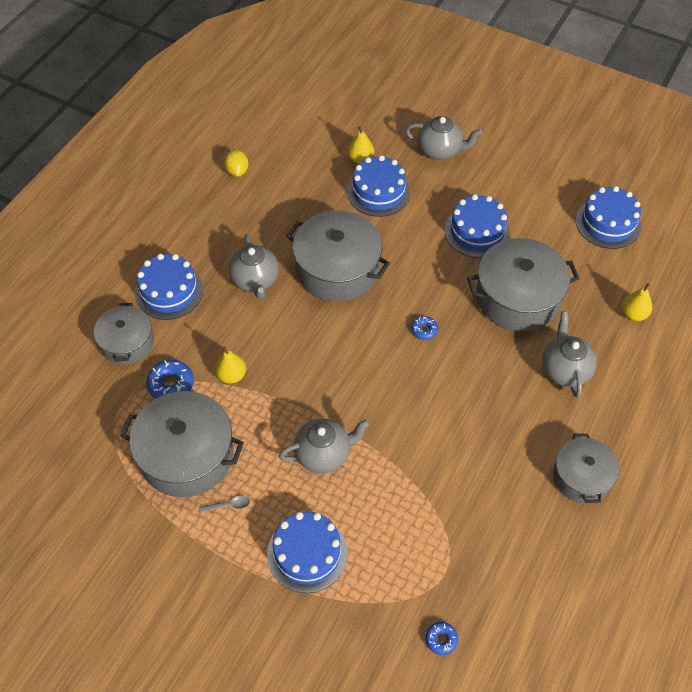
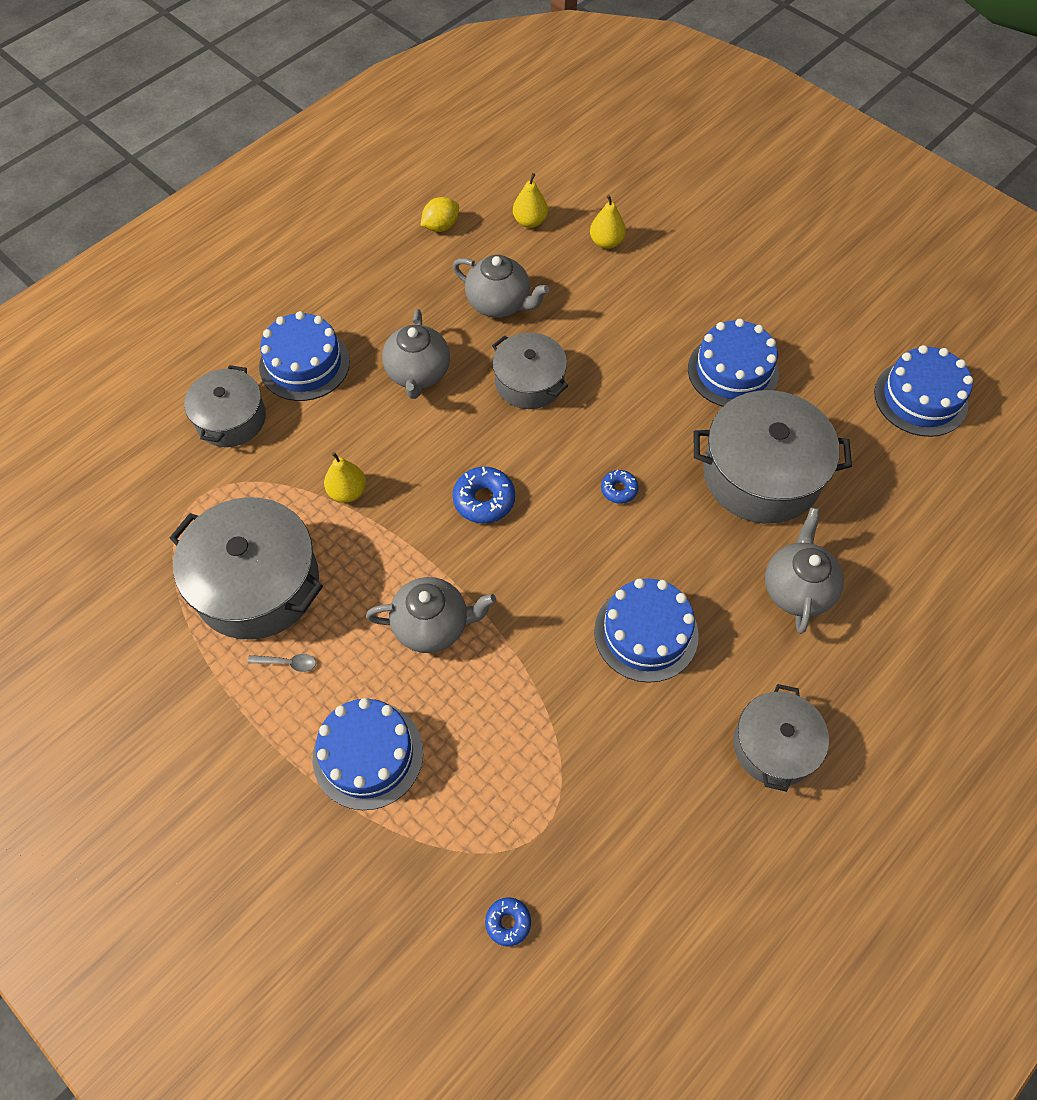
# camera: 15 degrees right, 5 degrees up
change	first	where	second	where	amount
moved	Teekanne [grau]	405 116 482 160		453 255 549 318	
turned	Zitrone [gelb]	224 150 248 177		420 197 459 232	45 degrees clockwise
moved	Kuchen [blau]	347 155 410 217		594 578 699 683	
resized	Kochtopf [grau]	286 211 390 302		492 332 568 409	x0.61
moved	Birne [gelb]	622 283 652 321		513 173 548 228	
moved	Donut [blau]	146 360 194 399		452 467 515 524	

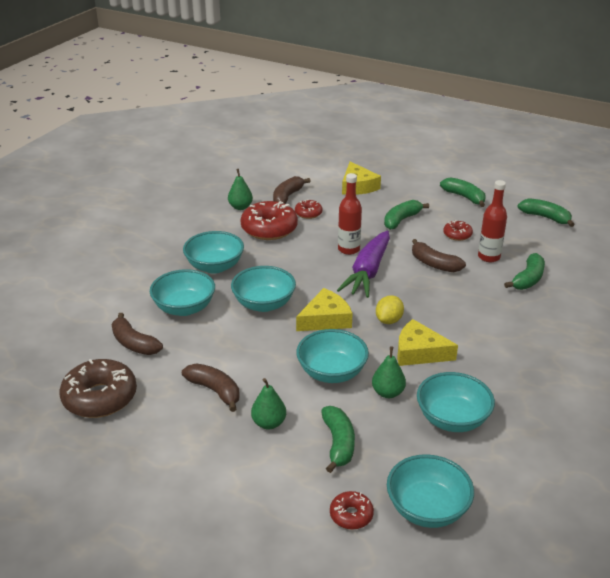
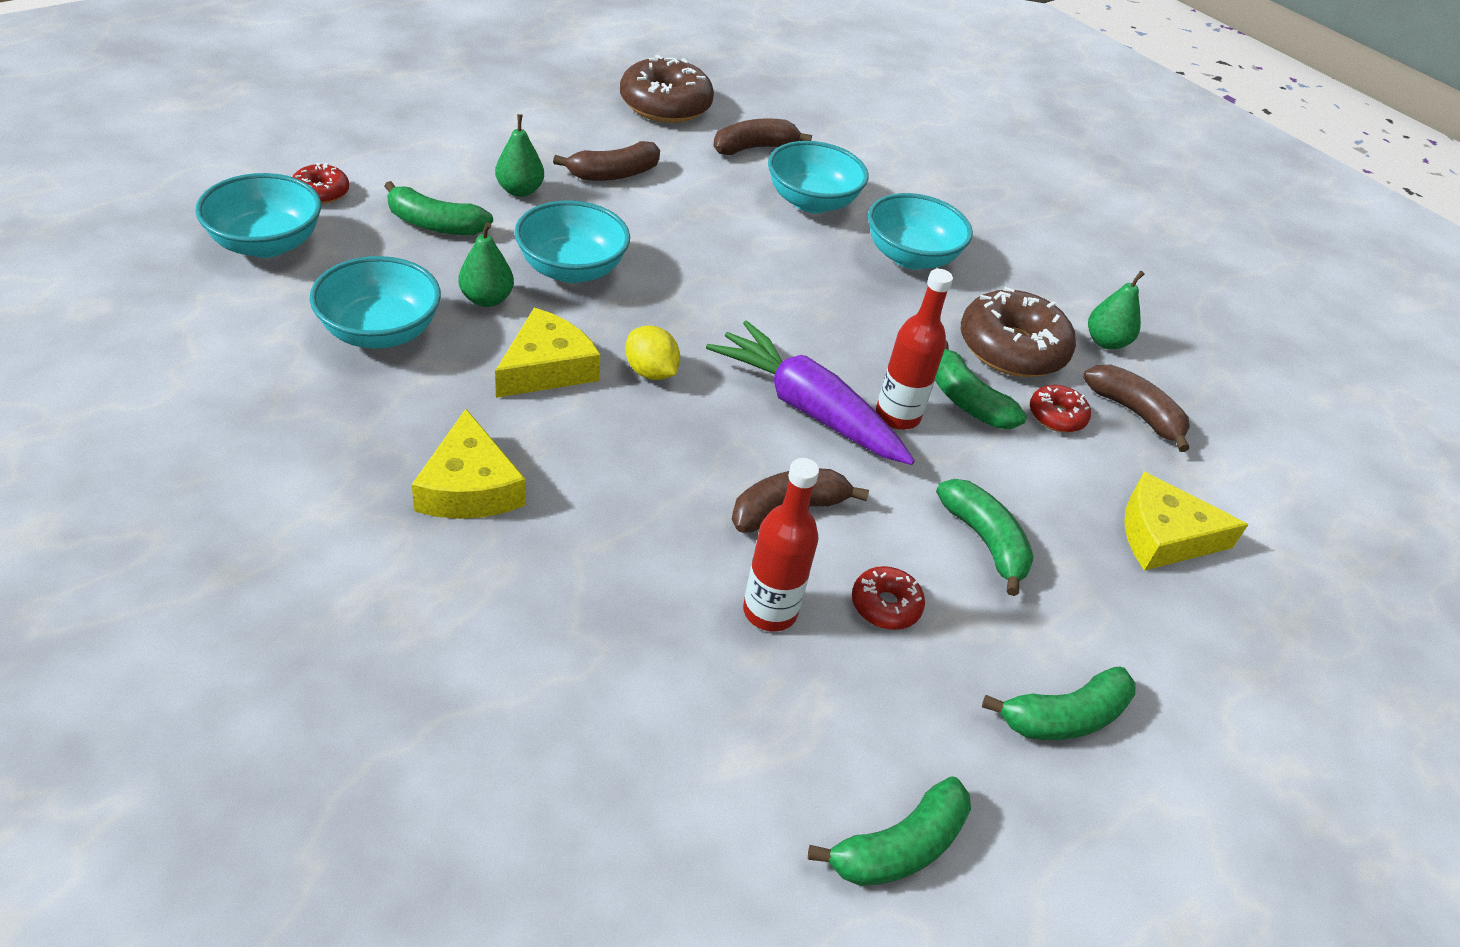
# camera: 105 degrees right, 10 degrees up
change	first	where	second	where	amount
recoloured	Donut [rot]	241 201 298 240	Donut [braun]	961 287 1076 377	
moved	Banane [grün]	504 253 545 290		935 340 1027 429	
removed	Schüssel [türkis]	231 266 296 312			
moved	Käse [gelb]	296 288 353 331		412 409 526 519	

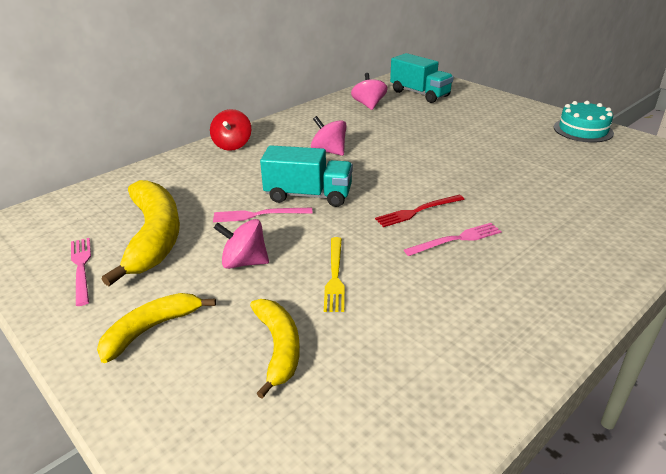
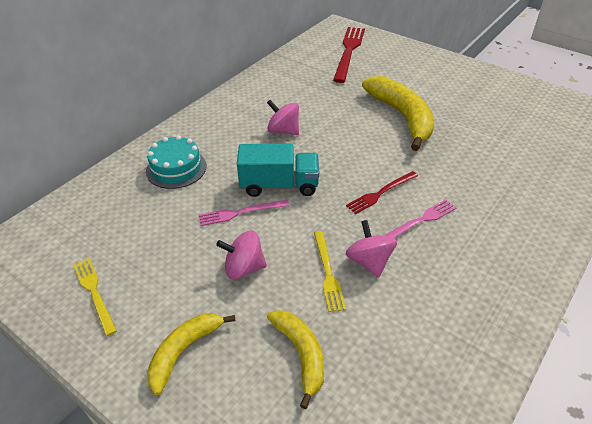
# camera: 10 degrees left, 10 degrees up
change	first	where	second	where	amount
replaced	Lastwagen [türkis]	390 53 454 103	Gabel [rot]	333 27 365 83	
moved	Kreisel [rosa]	351 73 388 110		346 220 397 277	
moved	Kuchen [türkis]	554 101 614 143		146 135 206 189	
removed	Kreisel [rot]	210 109 251 151			
moved	Banane [gelb]	102 180 180 286		362 76 434 151	
recoloured	Gabel [rosa]	71 238 91 306	Gabel [gelb]	73 258 117 336	

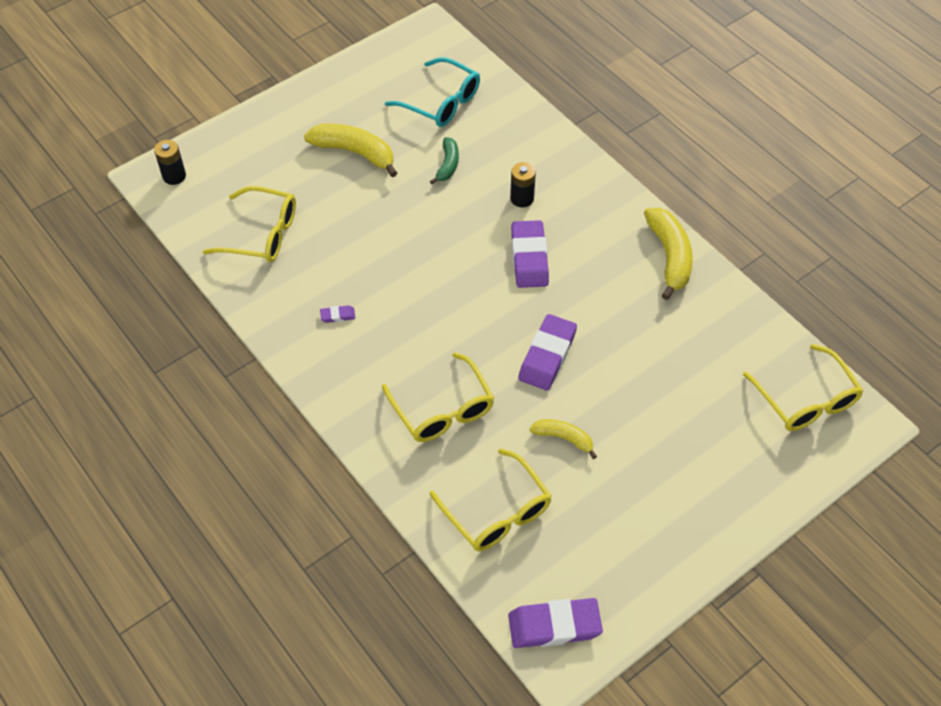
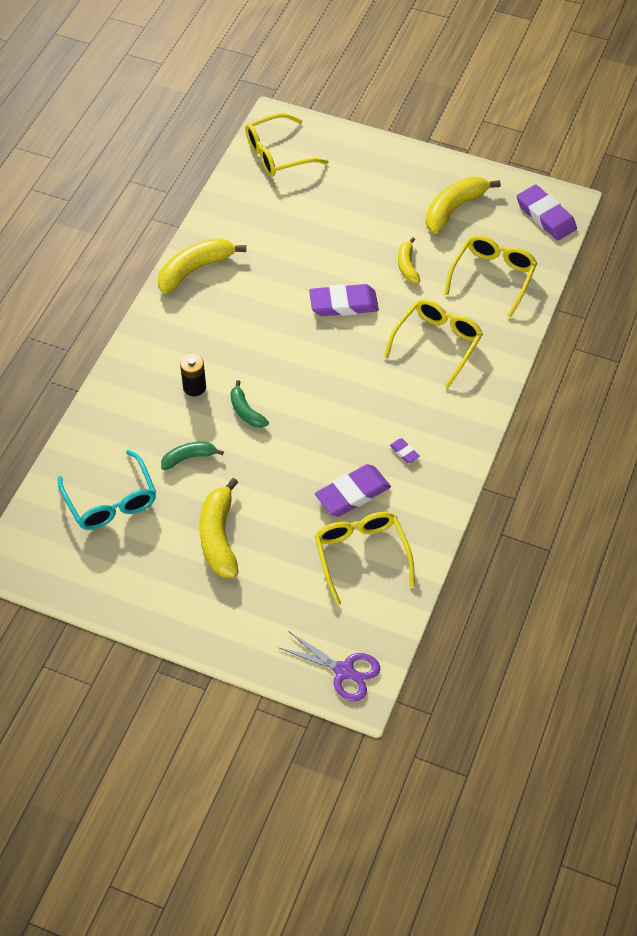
# camera: 120 degrees left, 0 degrees up
change	first	where	second	where	amount
turned	Brille [türkis]	385 57 480 127		58 450 156 530	150 degrees clockwise
replaced	Batterie [schwarz]	154 140 186 185	Schere [lila]	278 631 380 701	
moved	Radiergummi [lila]	511 220 549 288		315 464 391 516	
turned	Brille [gelb]	743 344 863 431		245 113 329 177	150 degrees counterclockwise
added			Banane [gelb]	426 176 501 234	
added			Banane [grün]	230 380 269 428	

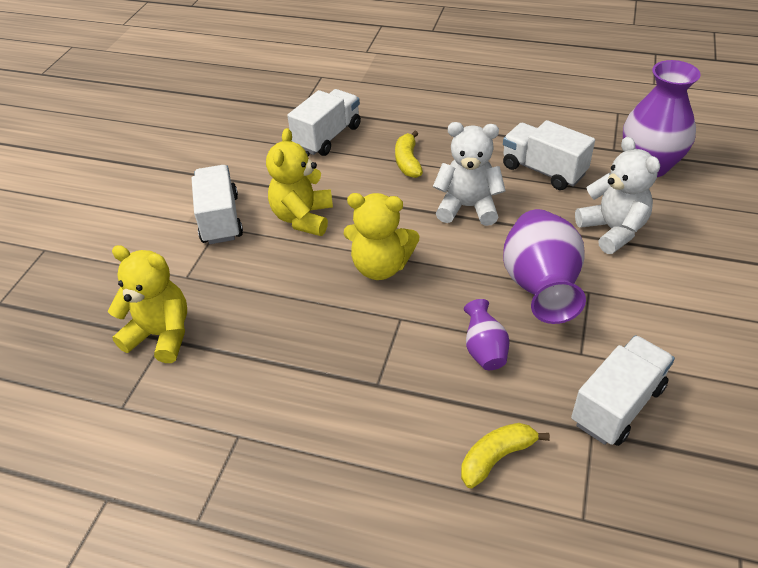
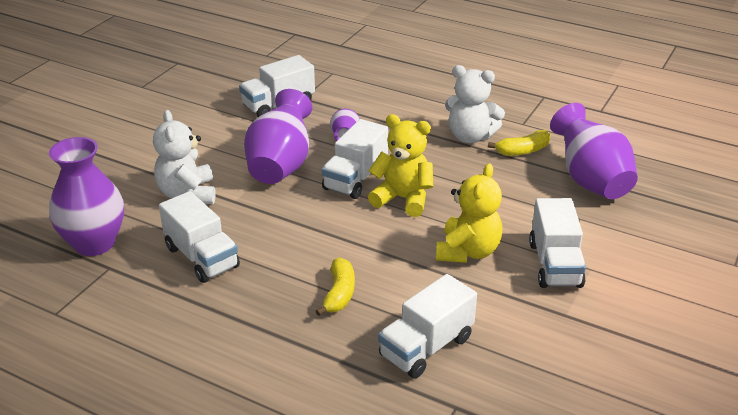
# camera: 170 degrees left, 10 degrees down
change	first	where	second	where	amount
moved	Teddybär [weiß]	433 122 506 226		445 65 505 143	
replaced	Teddybär [gelb]	108 245 187 363	Vase [lila]	550 103 638 199	
moved	Banane [gelb]	461 423 550 488		488 130 550 156	
added			Lastwagen [weiß]	322 119 388 199	

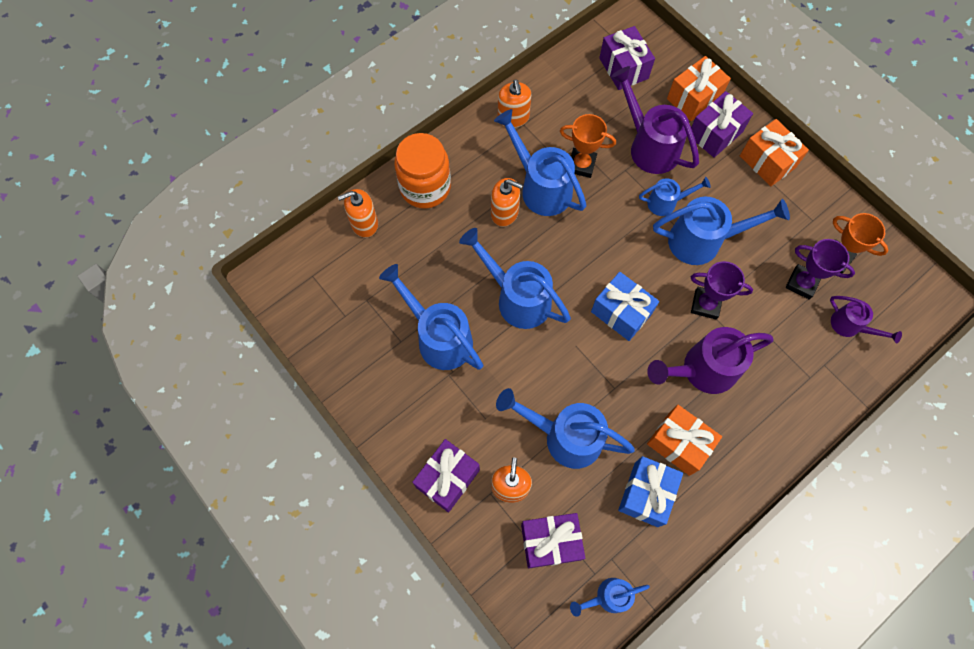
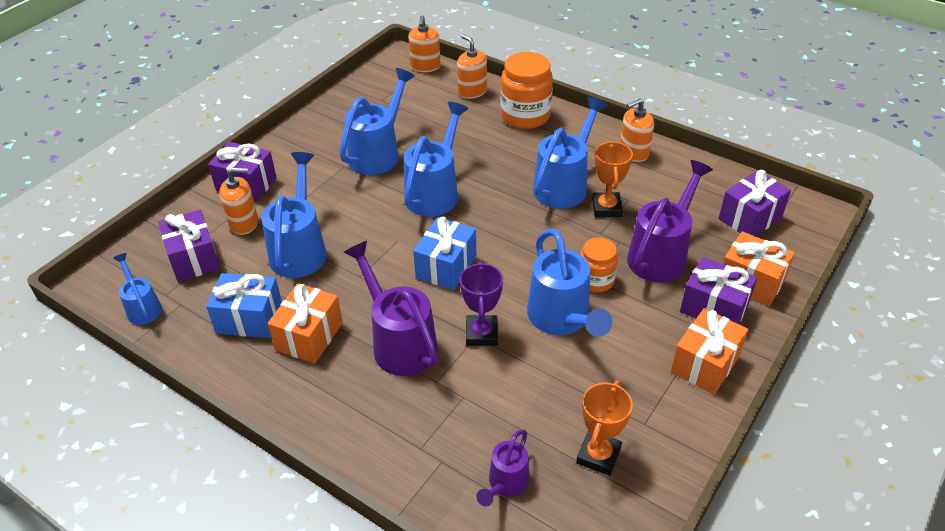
# camera: 75 degrees right, 25 degrees down
change	first	where	second	where	amount
replaced	Gießkanne [blau]	639 177 711 216	Einmachglas [orange]	580 237 618 292	
moved	Seifenspender [orange]	491 178 523 227		409 15 441 72	
removed	Pokal [lila]	786 239 855 300			

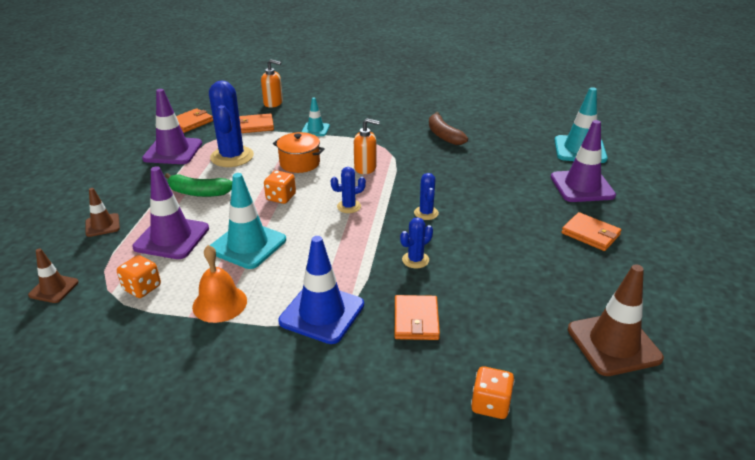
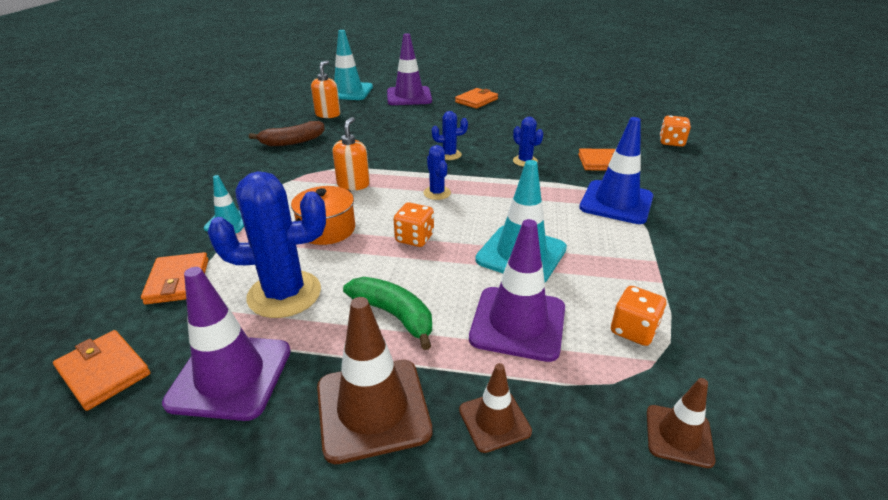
# camera: 90 degrees left, 0 degrees up
change	first	where	second	where	amount
moved	Seifenspender [orange]	261 59 283 108		311 60 340 118	
turned	Banane [grün]	165 173 232 197		343 277 432 350	60 degrees counterclockwise
removed	Glocke [orange]	192 245 247 323			
moved	Leitkegel [braun]	568 264 664 376		317 297 432 464	

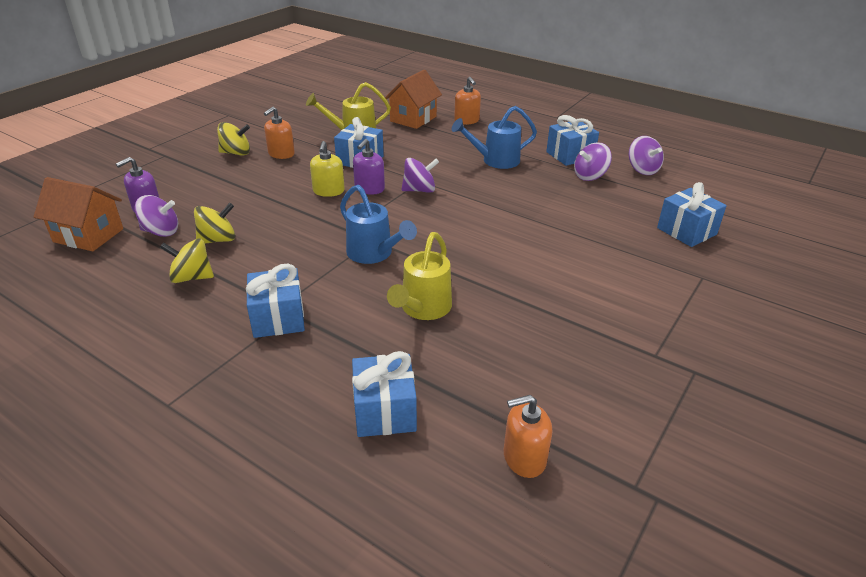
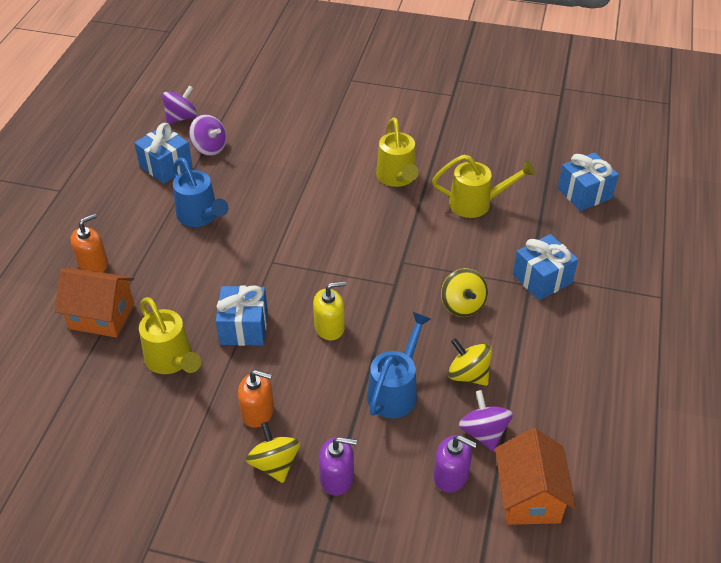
# camera: 110 degrees left, 10 degrees up
change	first	where	second	where	amount
moved	Seifenspender [lila]	353 139 385 194		319 437 357 496	
removed	Kreisel [lila]	401 158 439 193			
removed	Geschenk [blau]	657 182 727 247			
moved	Gießkanne [blau]	340 185 417 264		367 312 431 419	
moved	Kreisel [gelb]	160 239 214 283		441 268 488 317	
removed	Seifenspender [orange]	504 395 552 478			
added			Gießkanne [gelb]	376 118 419 187	

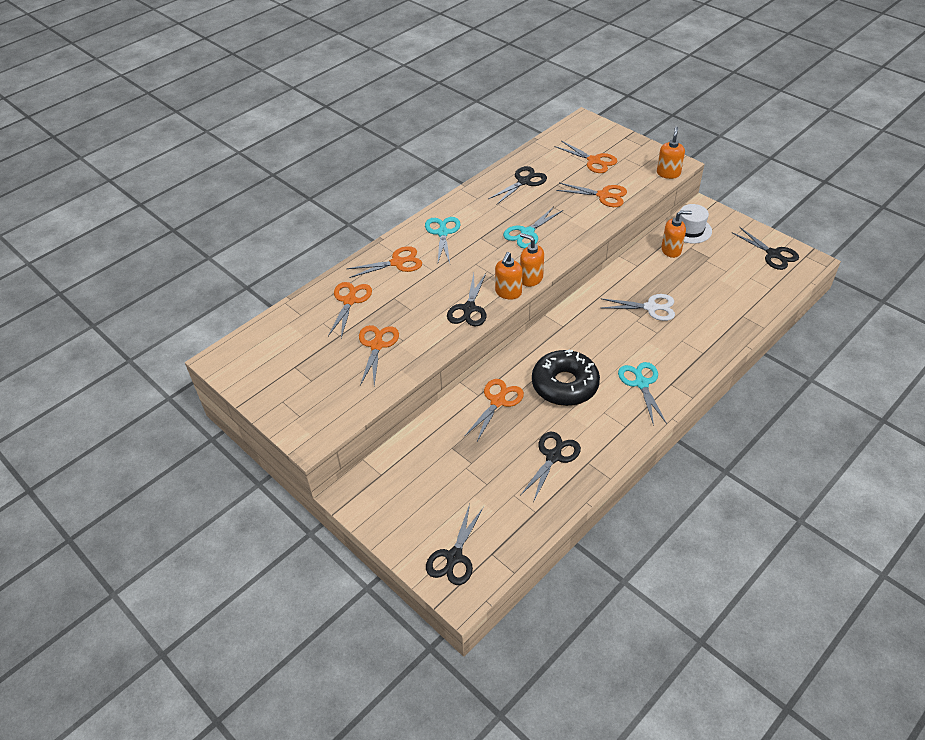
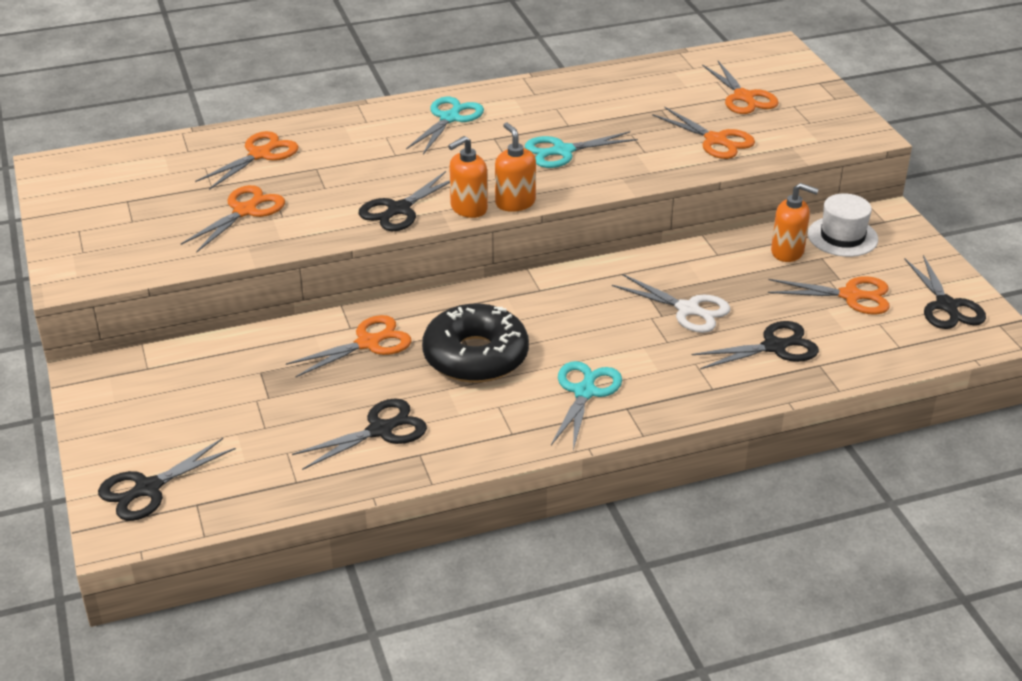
# camera: 25 degrees right, 10 degrees down
change	first	where	second	where	amount
removed	Seifenspender [orange]	657 127 685 179			
moved	Schere [schwarz]	488 166 547 204		692 321 819 369	
moved	Schere [orange]	347 246 422 278		768 276 890 315	

